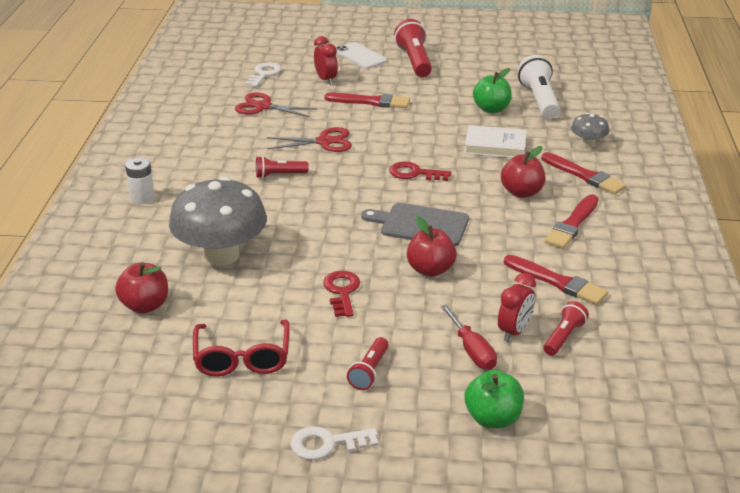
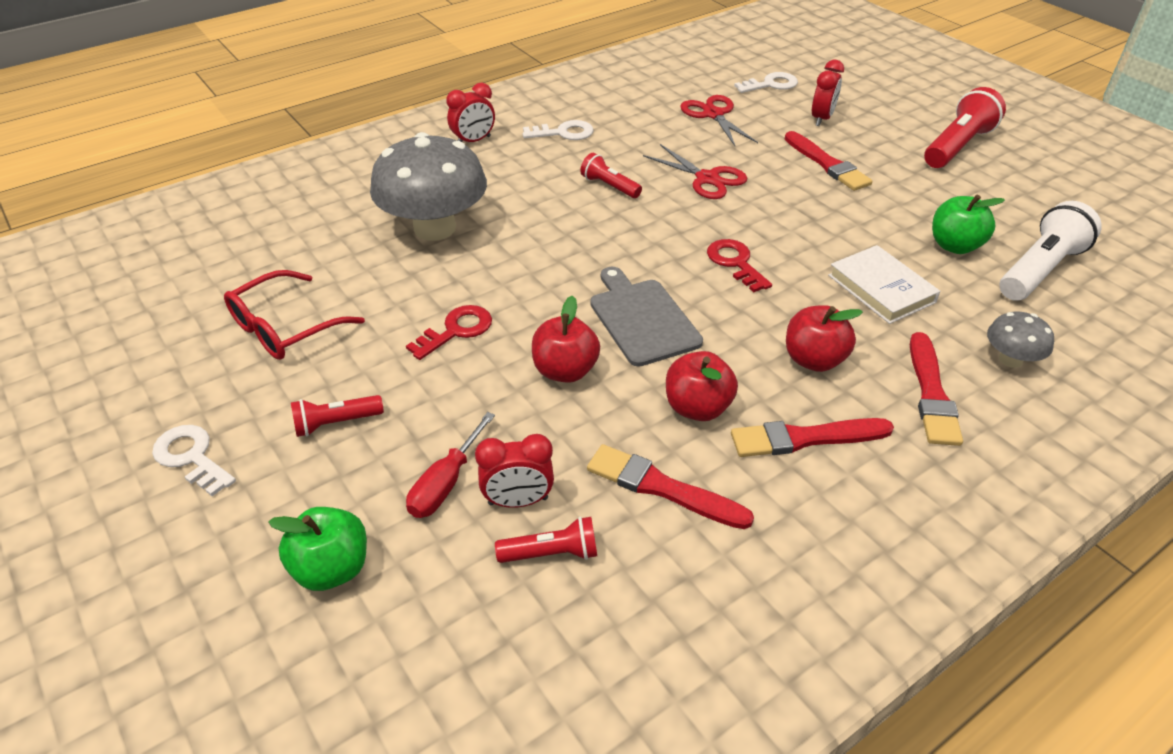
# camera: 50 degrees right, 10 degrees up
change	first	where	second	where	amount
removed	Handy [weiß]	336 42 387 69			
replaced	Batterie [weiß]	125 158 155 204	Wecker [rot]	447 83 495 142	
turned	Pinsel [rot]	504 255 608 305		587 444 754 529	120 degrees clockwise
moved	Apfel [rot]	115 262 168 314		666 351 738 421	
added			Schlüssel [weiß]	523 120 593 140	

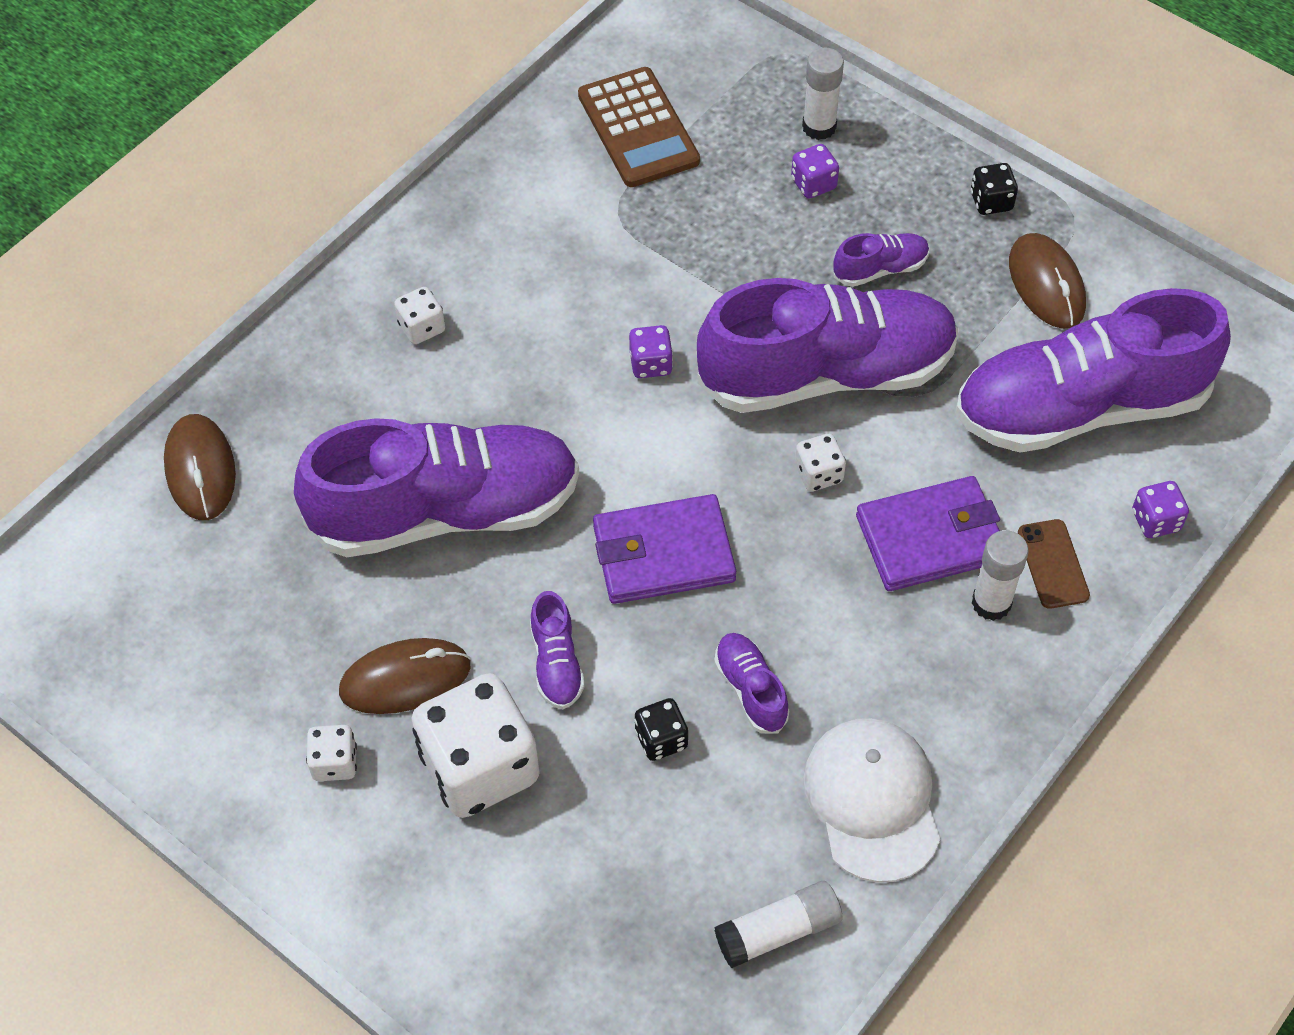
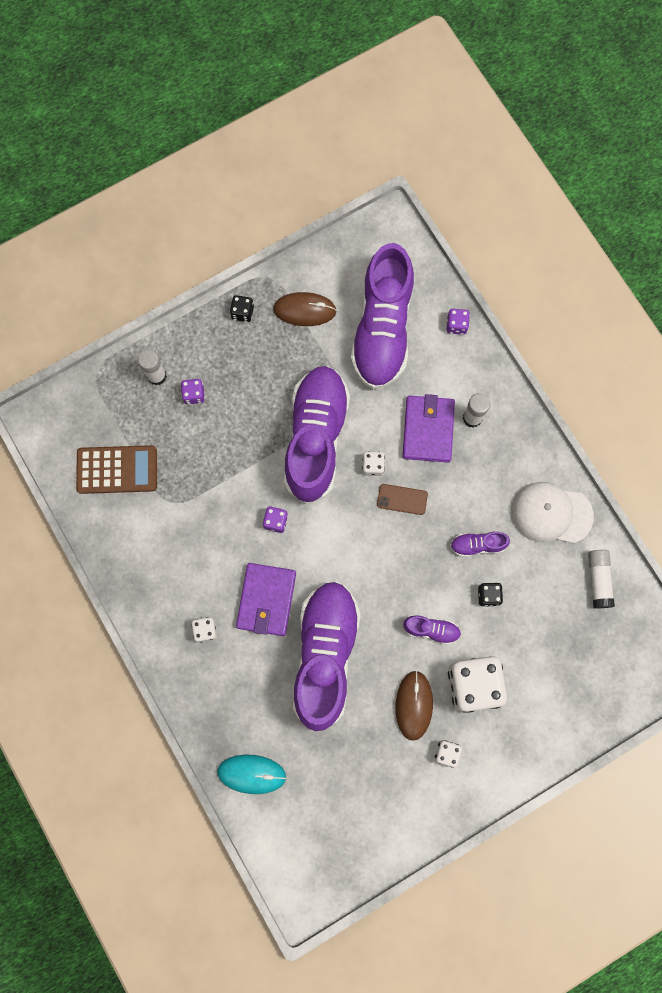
# camera: 70 degrees left, 20 degrees up
change	first	where	second	where	amount
removed	Schuh [lila]	833 233 929 287			
recoloured	Computermaus [braun]	164 414 236 520	Computermaus [türkis]	217 755 286 794	
moved	Geldbörse [lila]	593 494 736 604		236 563 296 636	
moved	Handy [braun]	1018 519 1090 609		377 484 428 515	

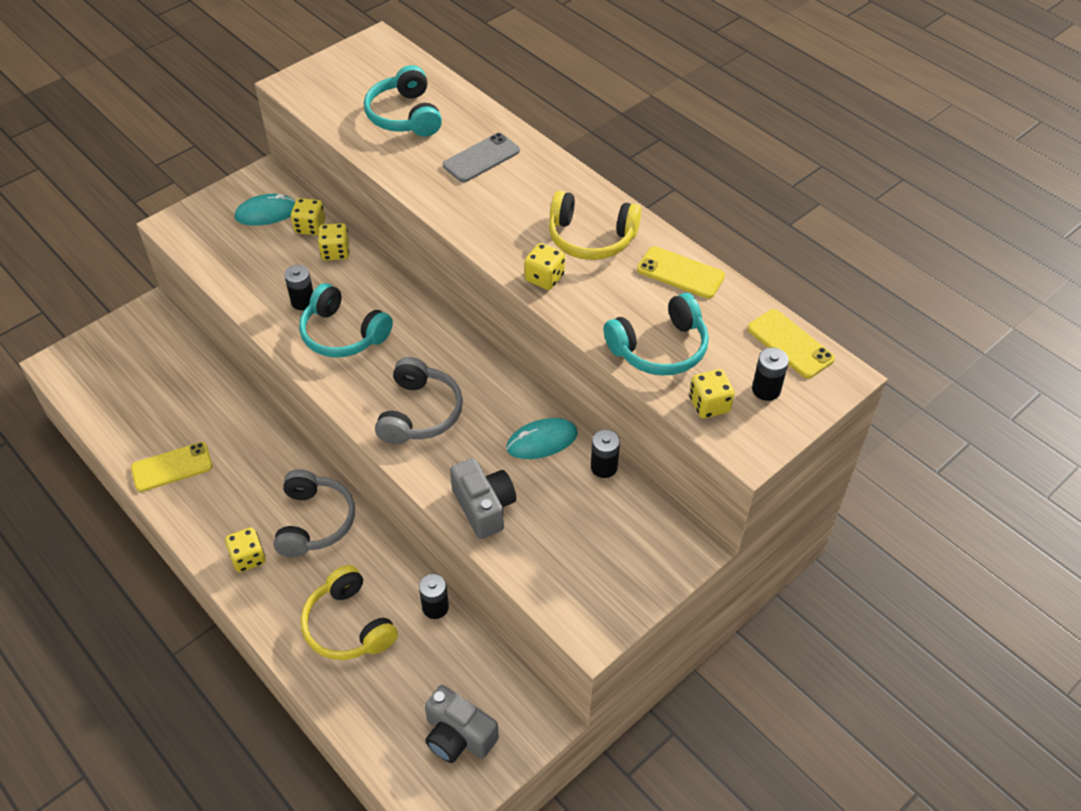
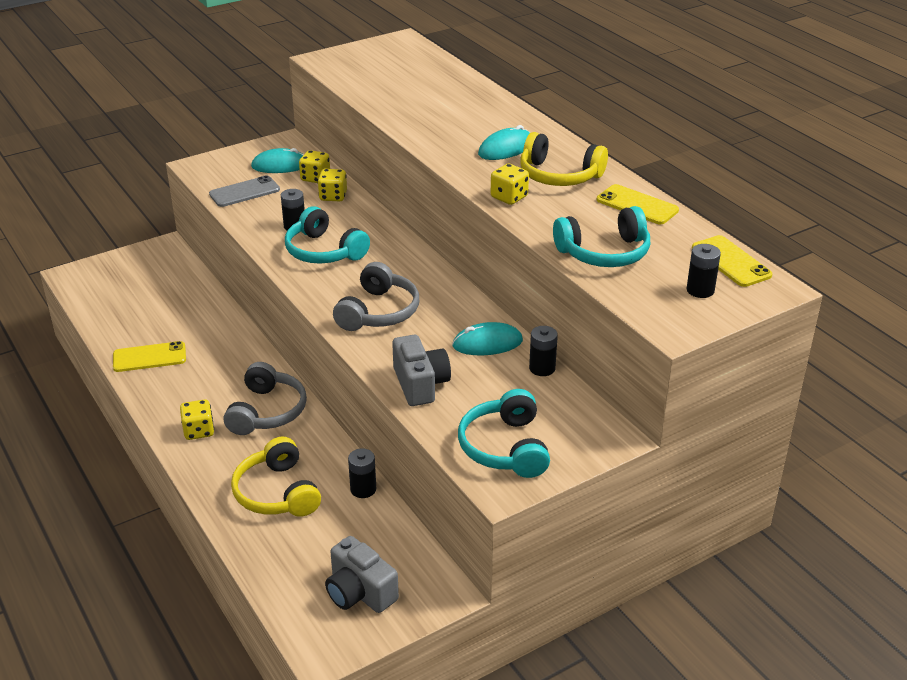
# camera: 10 degrees right, 15 degrees down
change	first	where	second	where	amount
moved	Kopfhörer [türkis]	364 65 442 137		458 389 550 478	
moved	Handy [grau]	443 133 520 182		209 175 280 207	
removed	Spielwürfel [gelb]	689 369 735 418			
added			Computermaus [türkis]	478 125 530 160	

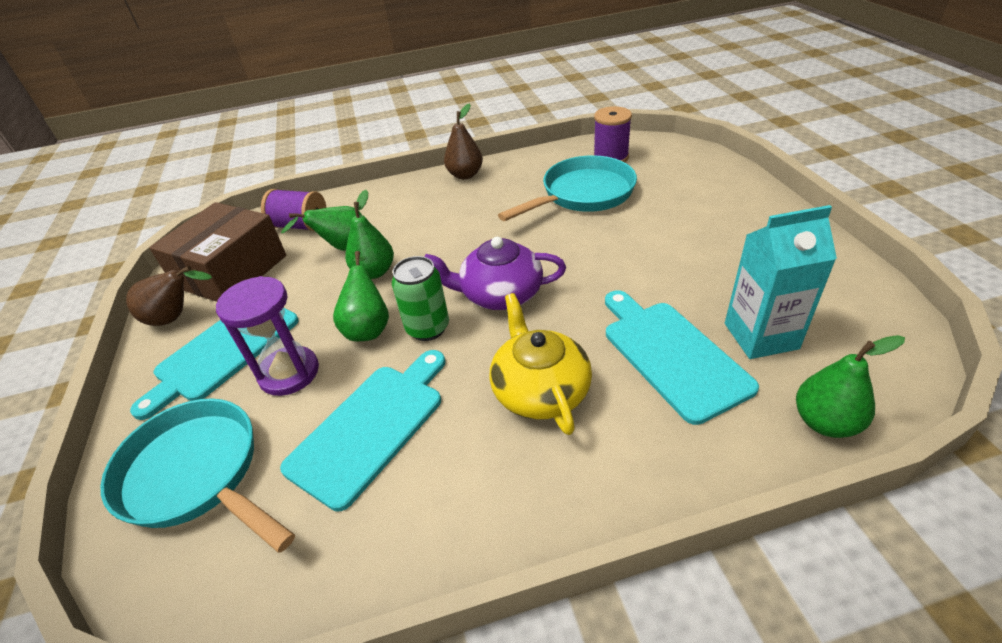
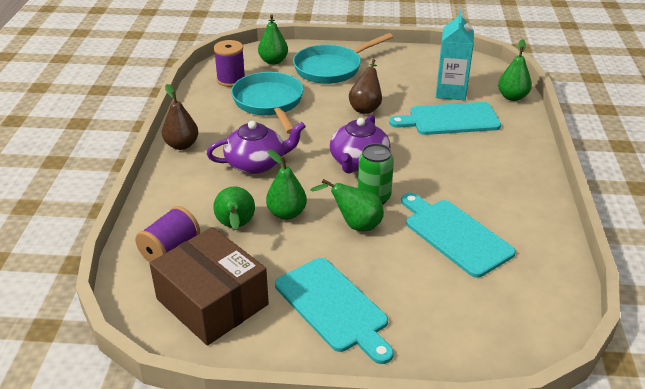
# camera: 75 degrees left, 5 degrees down
change	first	where	second	where	amount
moved	Birne [braun]	126 266 212 326		349 59 382 114	
removed	Sanduhr [lila]	216 276 319 396			
removed	Teekanne [gelb]	489 293 592 435			
moved	Pfanne [türkis]	101 398 295 552		293 33 393 84	
added			Birne [grün]	258 14 288 65	
added			Teekanne [lila]	207 121 306 174	

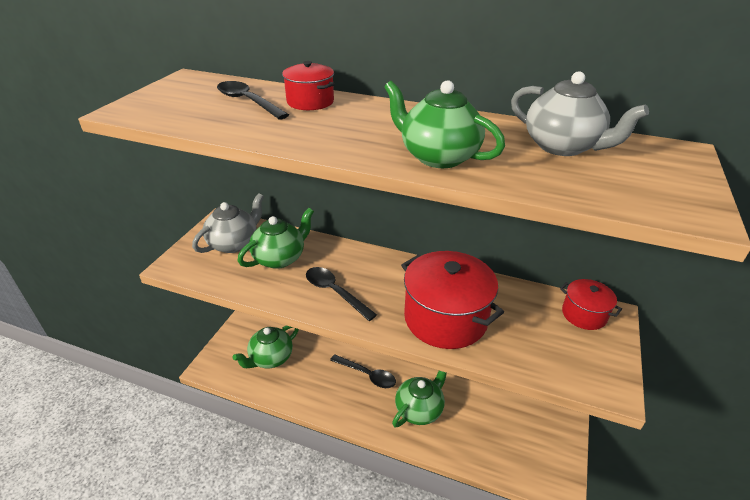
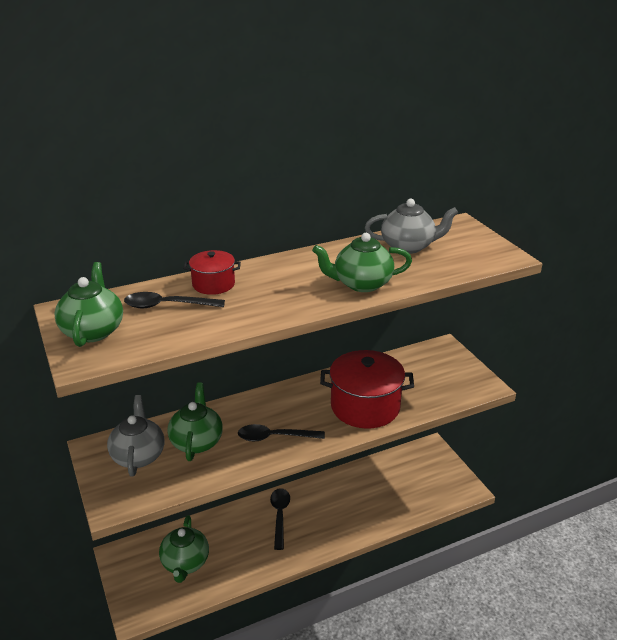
# camera: 45 degrees left, 5 degrees down
change	first	where	second	where	amount
removed	Kochtopf [rot]	560 279 622 330			
turned	Löffel [schwarz]	330 354 396 388		270 488 290 550	75 degrees counterclockwise
moved	Teekanne [grün]	392 371 447 427		54 262 123 347	

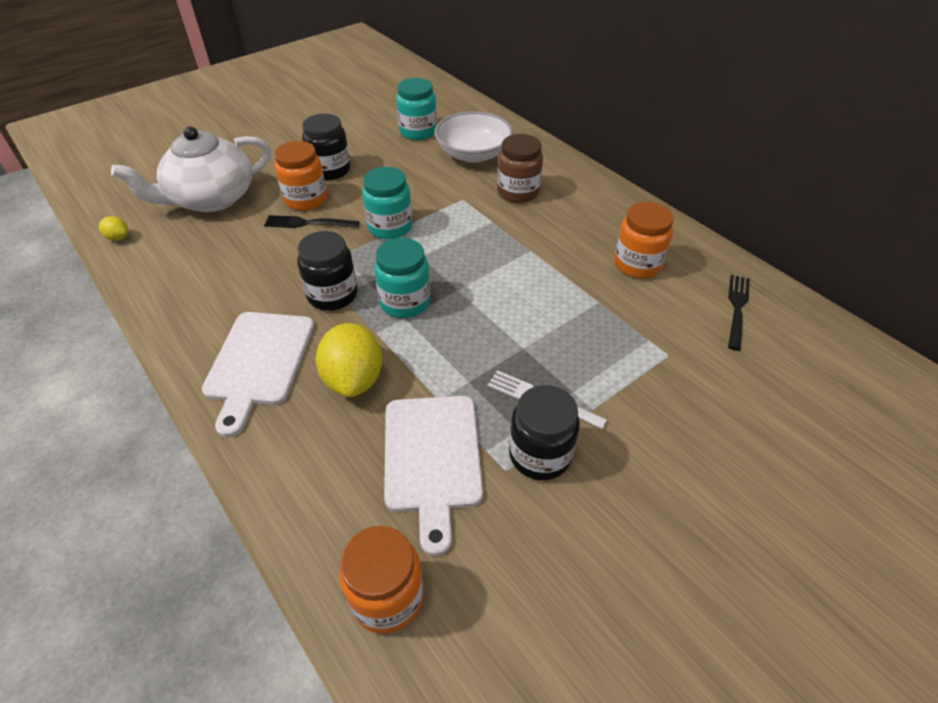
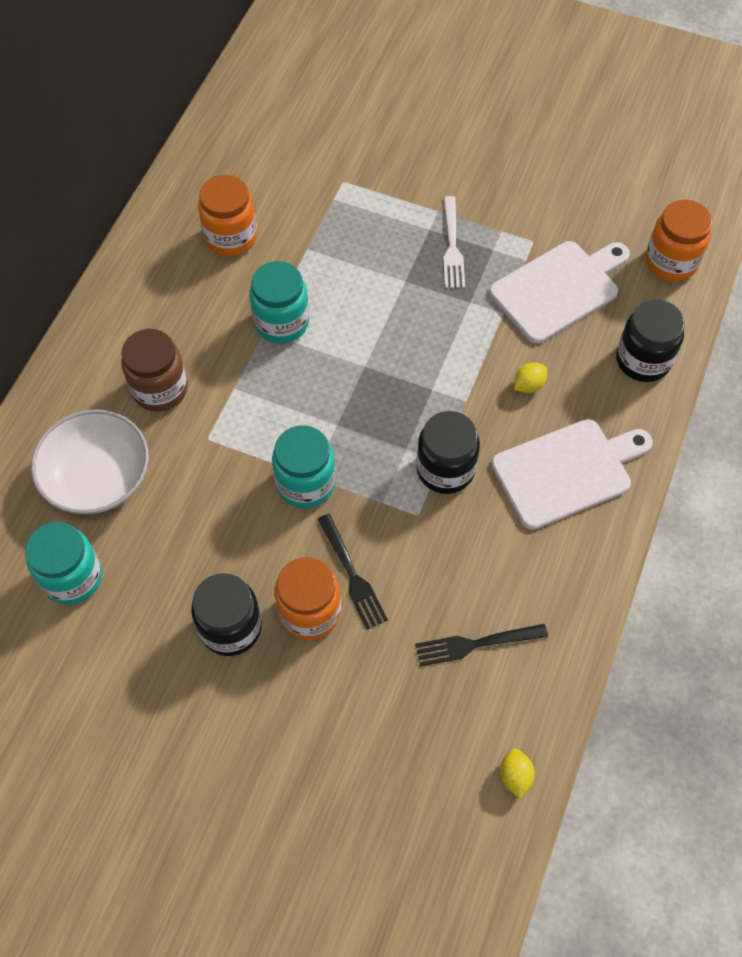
# camera: 120 degrees left, 15 degrees up
change	first	where	second	where	amount
removed	Teekanne [weiß]	111 126 271 212			
moved	Einmachglas [türkis]	374 238 431 318		249 261 309 344	
moved	Gabel [schwarz]	728 275 750 351		415 624 548 666	
resized	Zitrone [gelb]	316 323 382 397		514 362 547 393	x0.46
moved	Einmachglas [schwarz]	509 385 580 480		616 300 685 382	

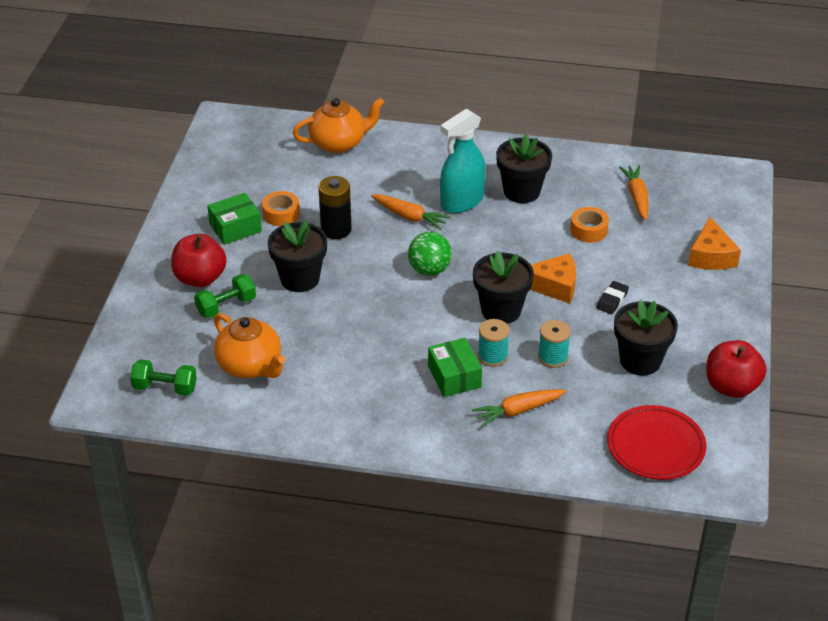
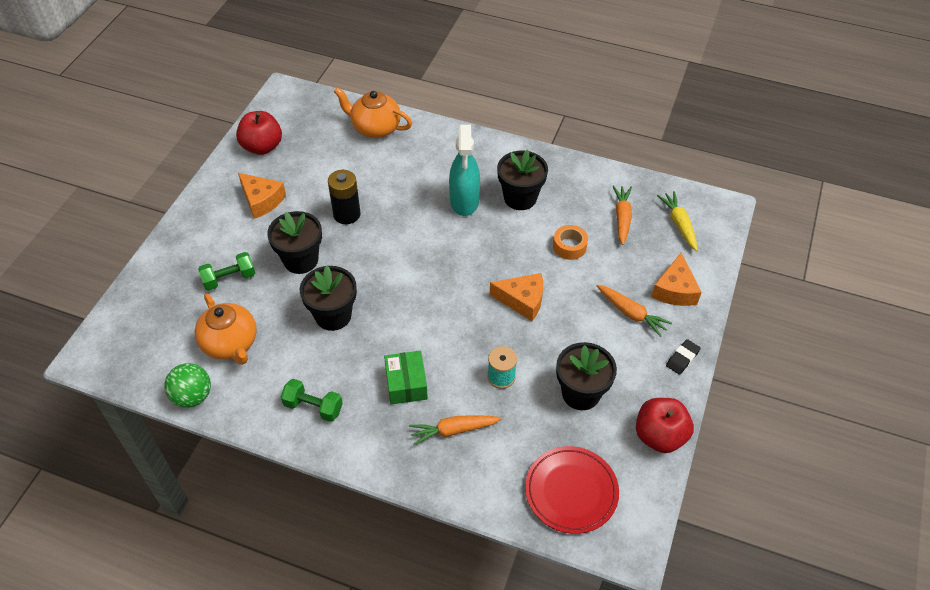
# camera: 10 degrees right, 10 degrees up
change	first	where	second	where	amount
turned	Teekanne [orange]	293 98 385 153		334 87 412 138	150 degrees counterclockwise
turned	Sprühflasche [türkis]	440 109 486 213		449 125 480 216	60 degrees counterclockwise
removed	Klebeband [orange]	262 191 300 226			
replaced	Schachtel [grün]	207 193 262 245	Käse [orange]	238 173 286 219	
moved	Karotte [orange]	371 194 451 230		597 285 672 337	
moved	Ball [grün]	408 232 452 276		165 363 211 408	
moved	Apfel [rot]	171 234 227 287		236 111 282 155	
moved	Blumentopf [schwarz]	473 250 534 324		300 266 357 331	
moved	Radiergummi [schwarz]	597 281 629 314		666 339 701 375	
removed	Garnrolle [türkis]	478 319 510 367			
moved	Hantel [grün]	130 359 197 396		281 379 343 422	
added			Karotte [gelb]	657 191 697 251	

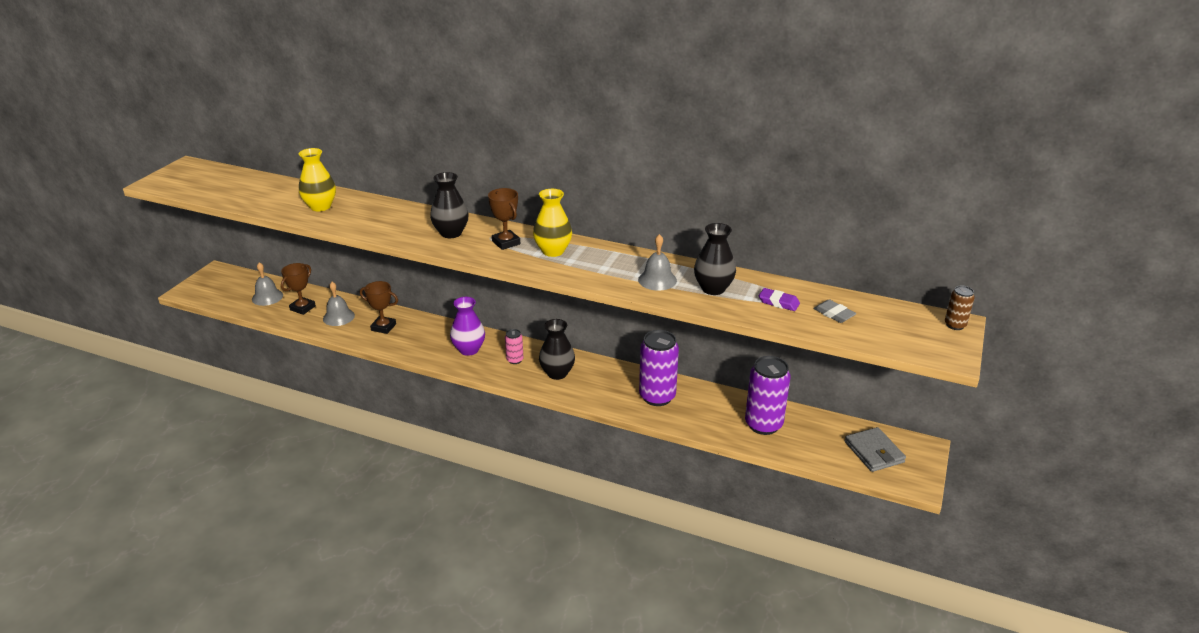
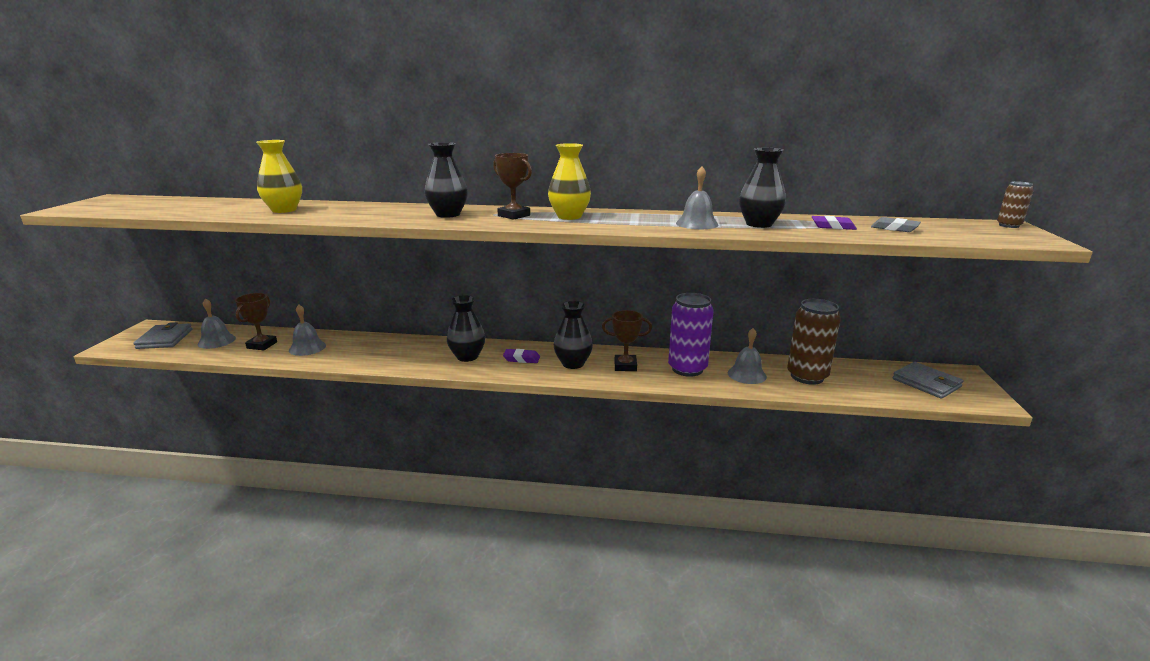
# camera: 15 degrees left, 10 degrees down
change	first	where	second	where	amount
moved	Pokal [braun]	360 281 398 334		602 310 652 371	
recoloured	Vase [lila]	450 297 485 356	Vase [schwarz]	447 295 485 362	
replaced	Dose [rosa]	505 329 523 364	Radiergummi [lila]	503 349 540 363	
recoloured	Dose [lila]	745 356 790 435	Dose [braun]	787 299 841 385	
added			Geldbörse [grau]	133 322 192 349	
added			Glocke [grau]	728 328 767 384	

